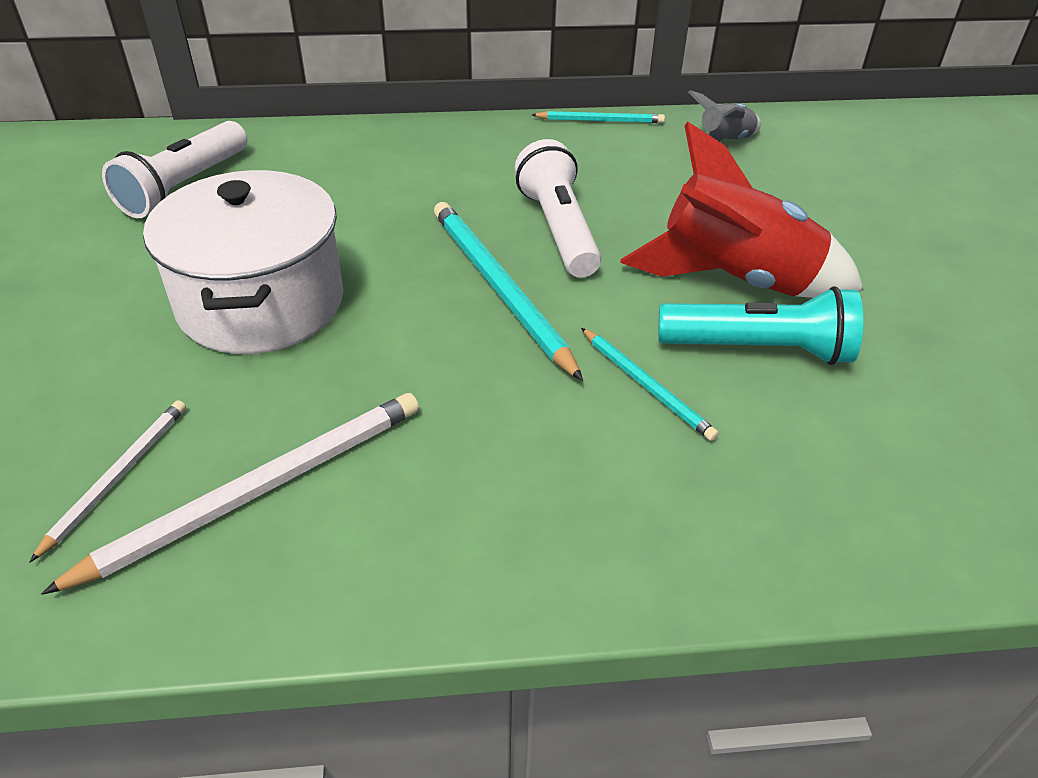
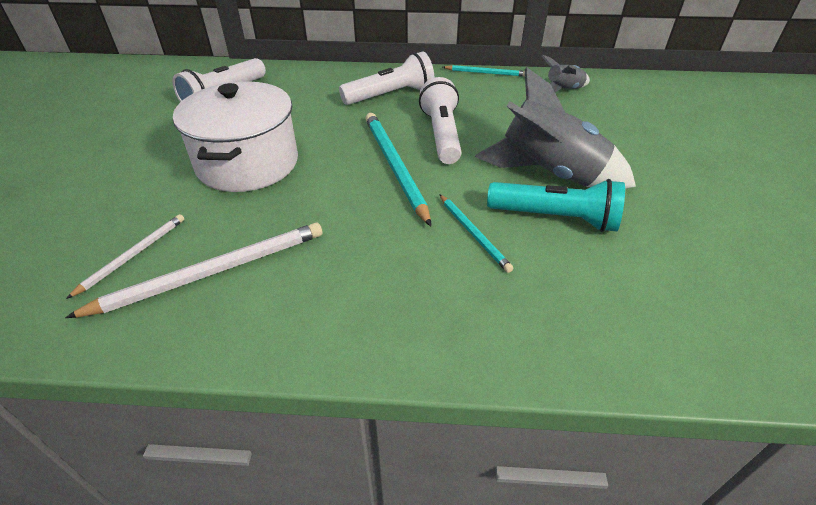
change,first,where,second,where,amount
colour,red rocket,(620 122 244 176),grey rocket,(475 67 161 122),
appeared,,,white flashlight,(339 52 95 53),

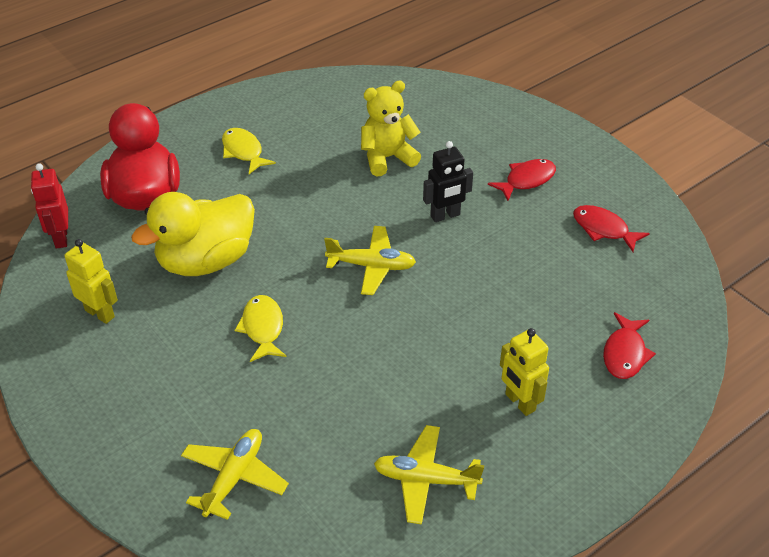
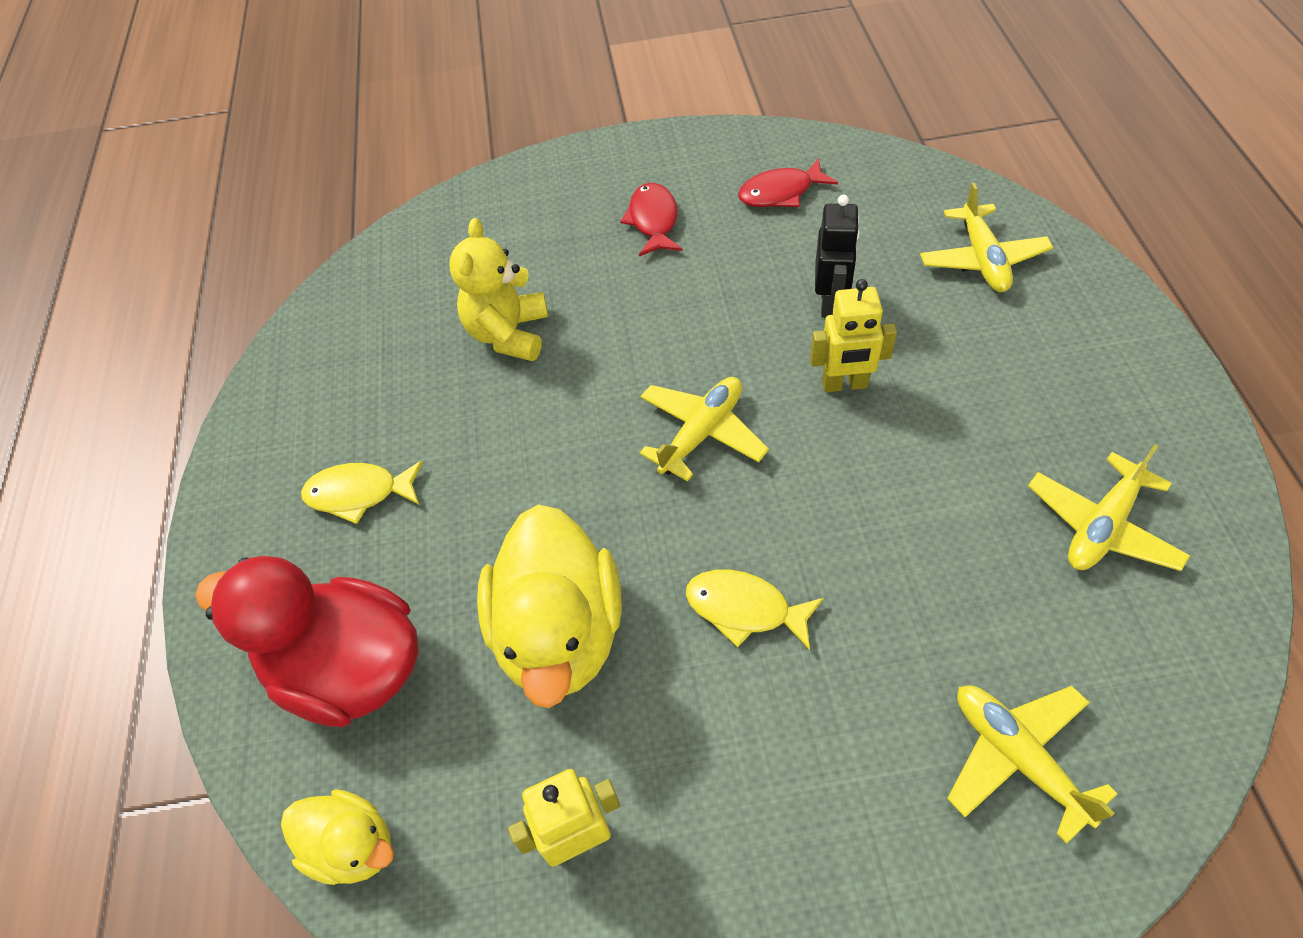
change,first,where,second,where,amount
relocated,black robot,(423 141 50 81),,(815 195 45 123),
exchanged,red robot,(31 163 37 86),yellow duck,(281 789 113 96),
exchanged,red fish,(603 312 53 67),yellow plane,(920 183 133 109),
relocated,yellow robot,(500 328 49 88),,(810 279 87 113),

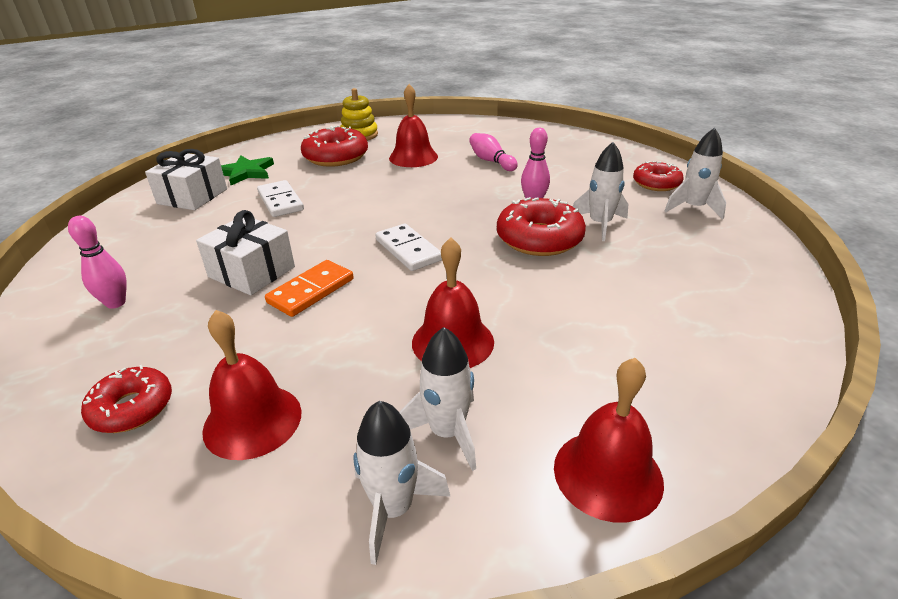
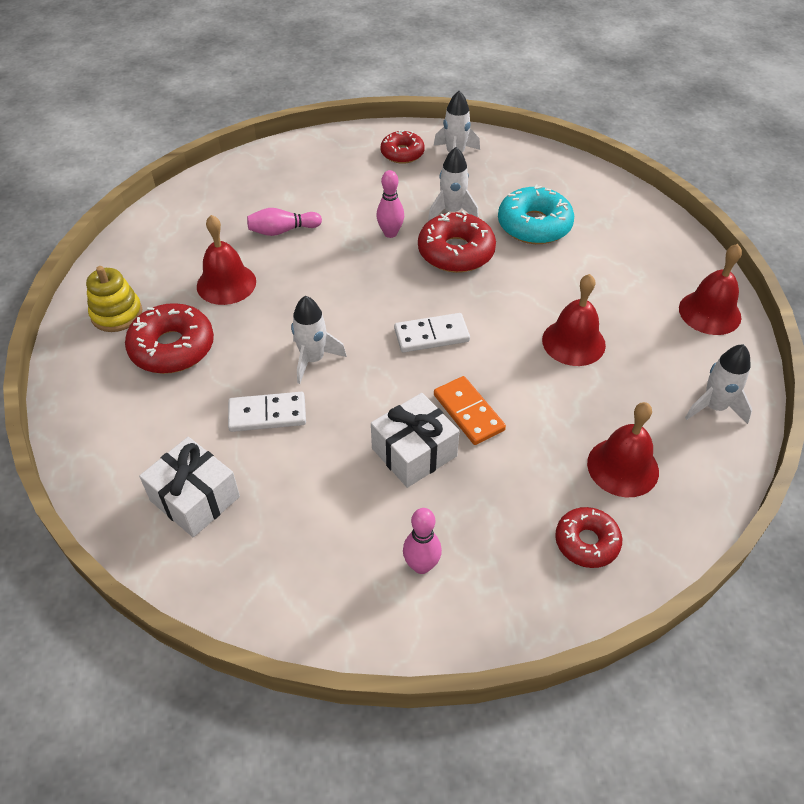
change,first,where,second,where,amount
missing,green star,(221 155 53 30),,,
relocated,white rocket,(399 327 77 144),,(291 296 56 88),
appeared,,,turquoise donut,(498 185 76 59),

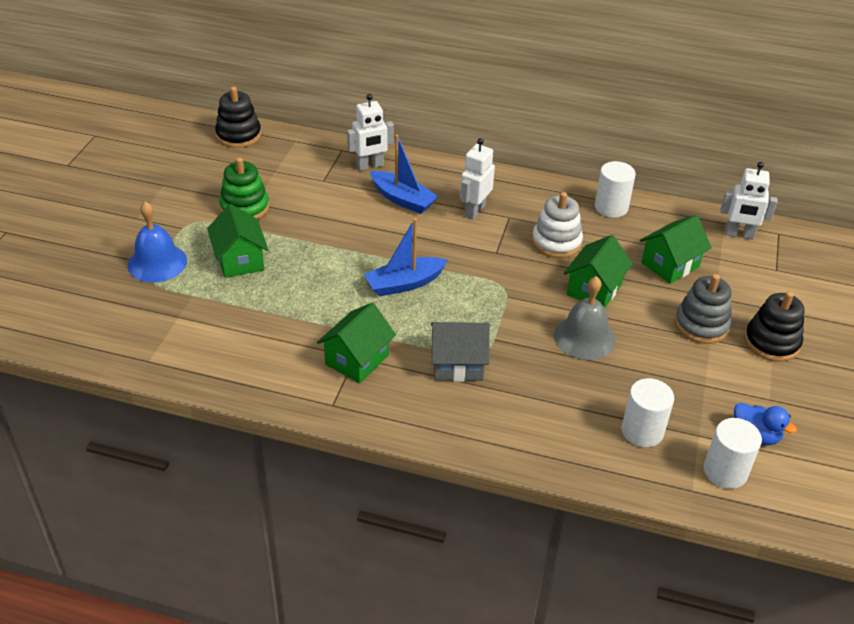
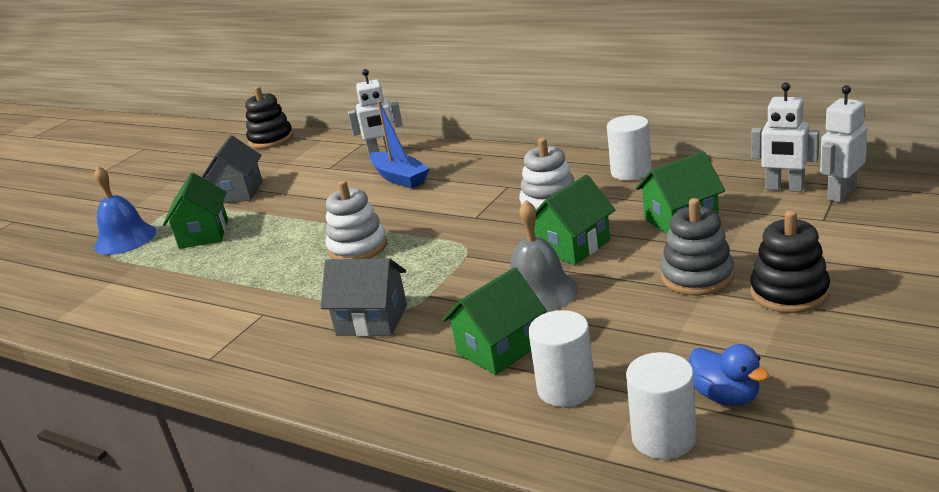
change,first,where,second,where,amount
relocated,white robot,(460 138 35 82),,(820 85 47 117),
exchanged,green stacking toy,(219 157 50 62),grey house,(201 135 61 69),
exchanged,blue boat,(364 218 84 79),white stacking toy,(326 180 61 79),
relocated,green house,(317 303 79 80),,(442 267 105 108),

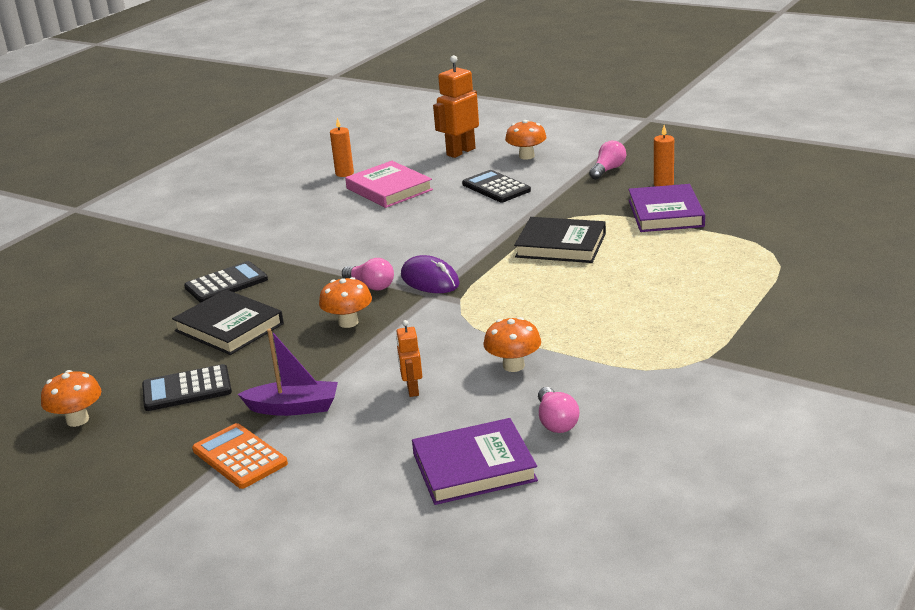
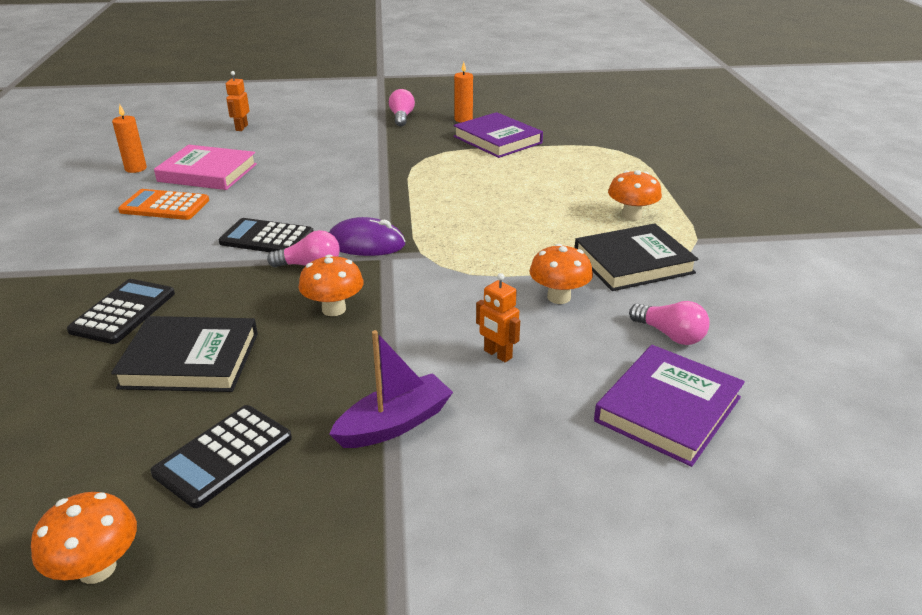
change,first,where,second,where,amount
size,orange robot,(433 55 46 103),,(226 71 23 60),x0.56
relocated,orange mushroom,(505 120 42 40),,(608 170 54 51),
relocated,black calculator,(462 170 69 32),,(219 218 94 34),
relocated,black book,(514 217 92 46),,(575 223 124 68),
relocated,orange calculator,(192 423 96 66),,(118 189 91 31),

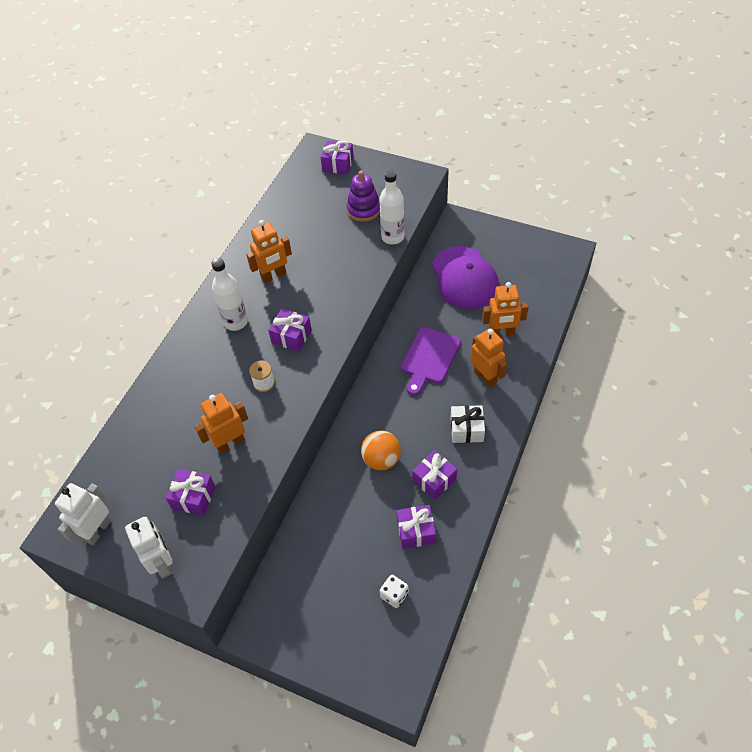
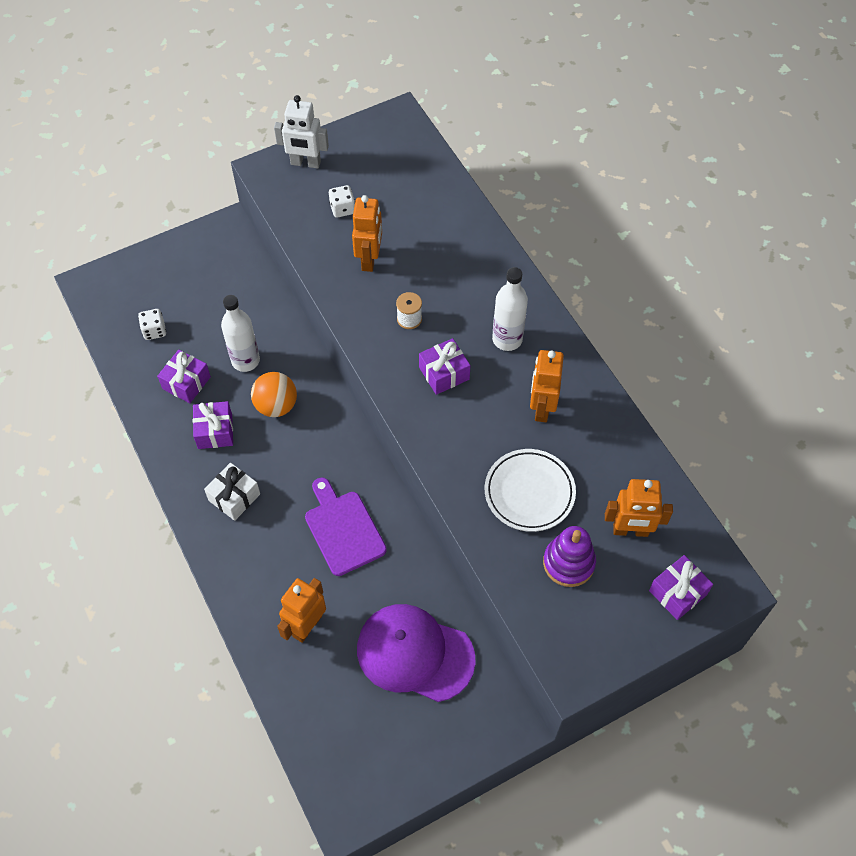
change,first,where,second,where,amount
relocated,white bottle,(379 170 25 75),,(221 295 39 77),
relocated,orange robot,(470 328 37 60),,(605 479 68 58),
exchanged,purple gift,(166 469 50 47),white dice,(329 185 26 33),
missing,white robot,(55 483 56 62),,,
appeared,,,white plate,(485 449 91 83),

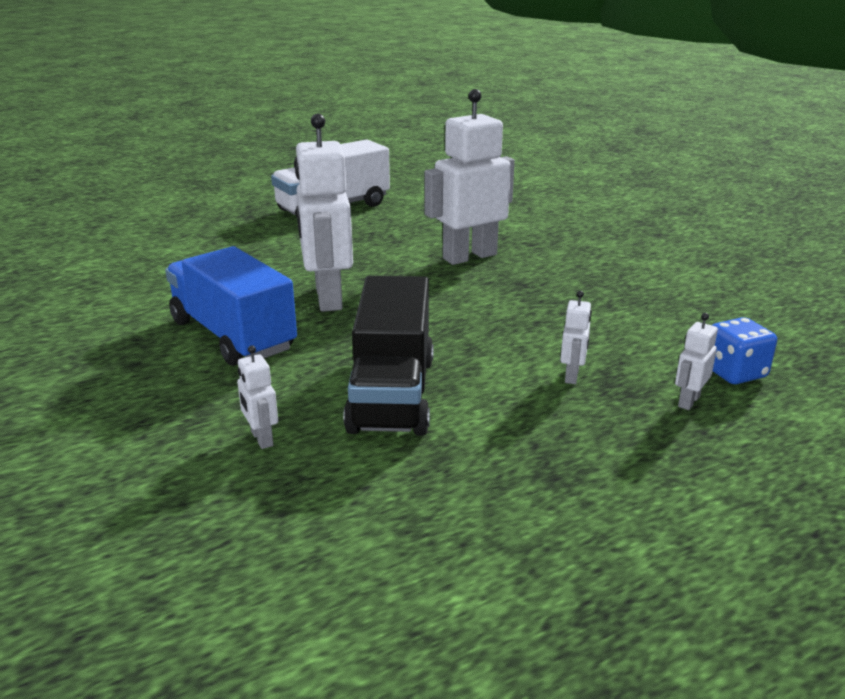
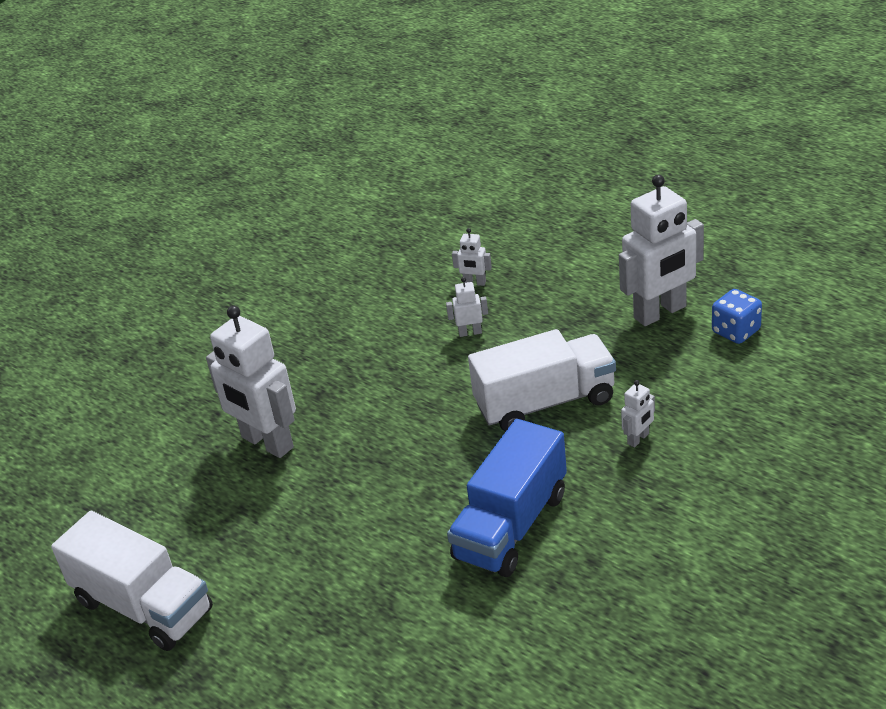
change,first,where,second,where,amount
relocated,white robot,(294 114 59 198),,(619 175 85 151),
colour,black truck,(343 276 91 160),white truck,(468 329 148 102),
relocated,blue dice,(712 317 65 67),,(712 289 50 55),

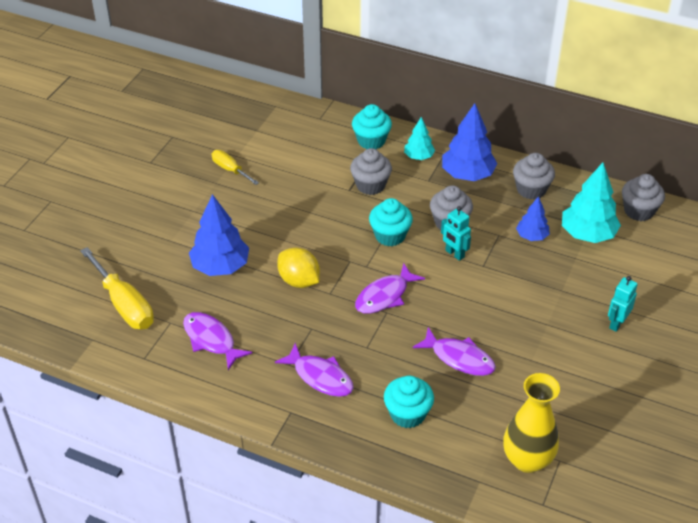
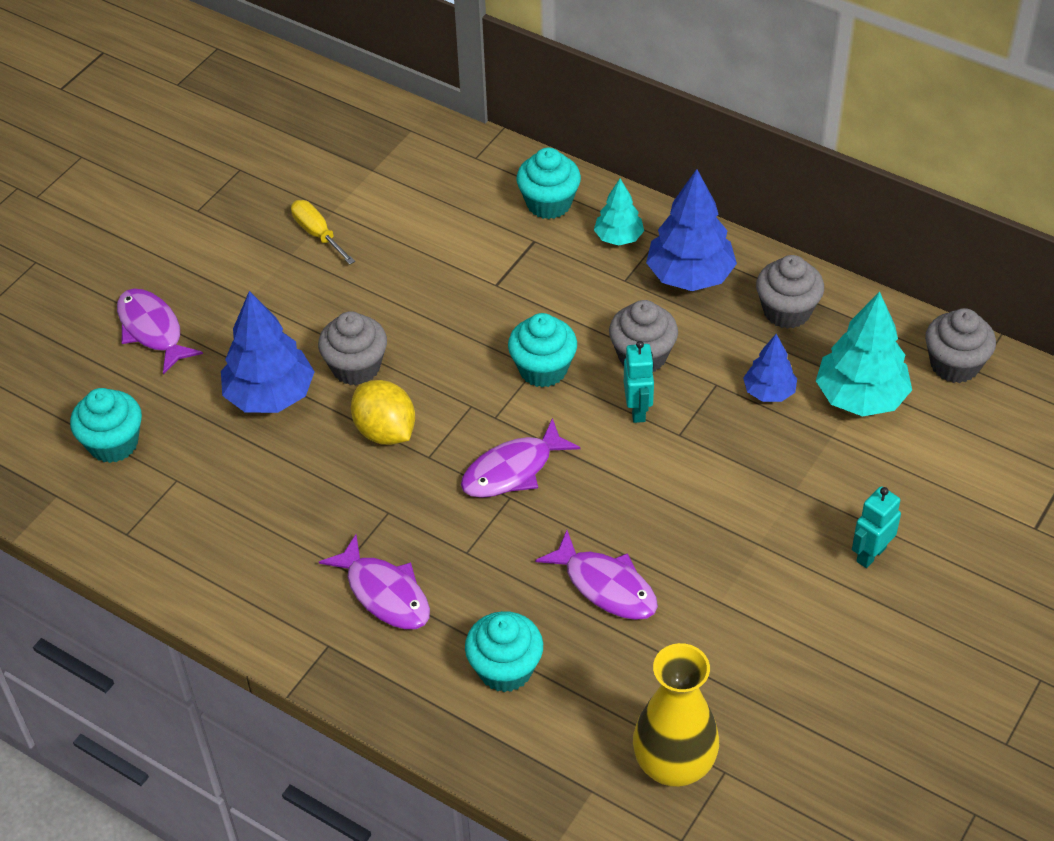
change,first,where,second,where,amount
relocated,grey cupcake,(350 148 42 47),,(318 311 69 74),
spun,turquoise robot,(441 206 30 55),,(624 341 30 82),150 degrees counterclockwise
exchanged,yellow screwdriver,(80 247 74 82),turquoise cupcake,(70 388 72 75),
relocated,purple fish,(183 312 69 58),,(117 288 86 86),

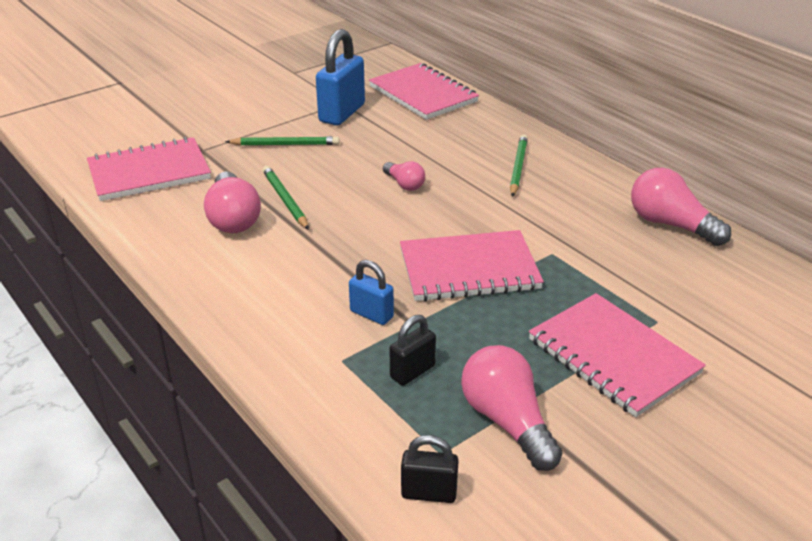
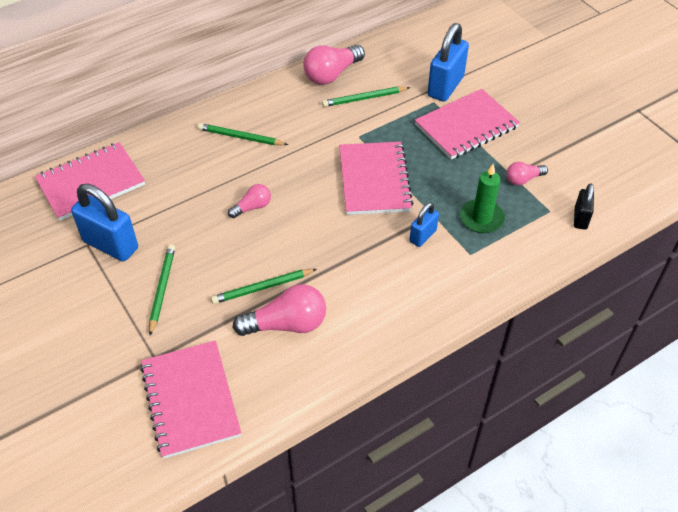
change,first,where,second,where,amount
exchanged,black padlock,(389 315 47 71),green candle,(460 164 45 69),
size,pink light bulb,(461 345 101 126),,(506 162 42 24),x0.56
appeared,,,blue padlock,(427 23 42 79),
appeared,,,green pencil,(322 87 88 20),

